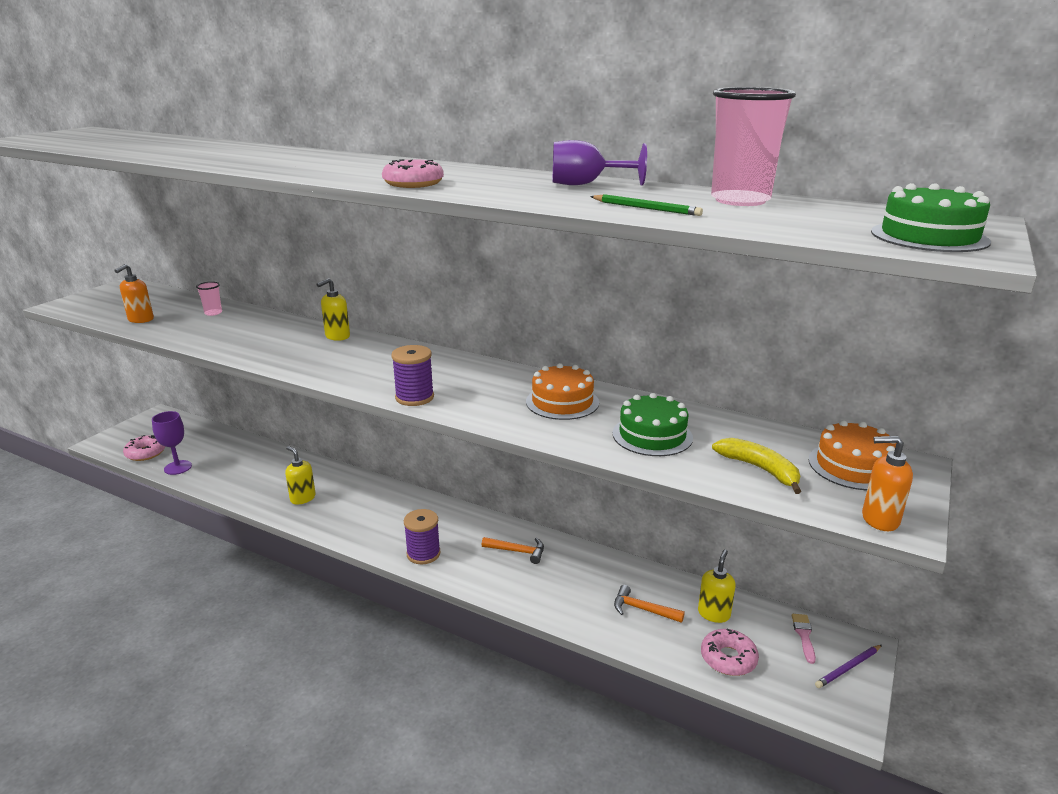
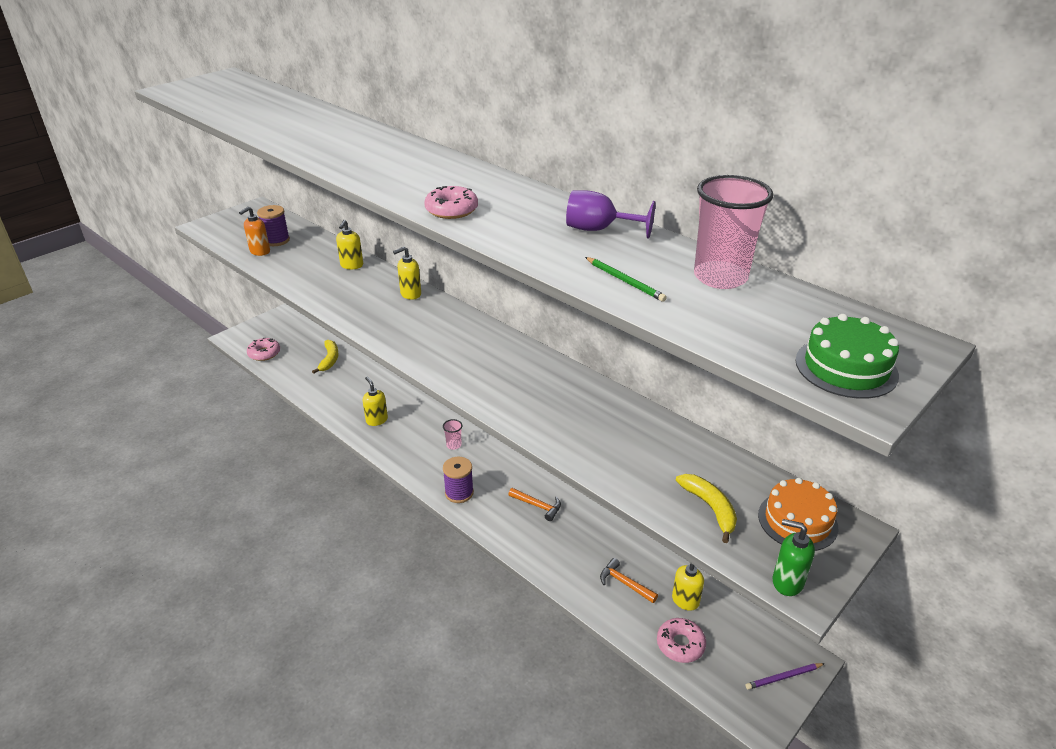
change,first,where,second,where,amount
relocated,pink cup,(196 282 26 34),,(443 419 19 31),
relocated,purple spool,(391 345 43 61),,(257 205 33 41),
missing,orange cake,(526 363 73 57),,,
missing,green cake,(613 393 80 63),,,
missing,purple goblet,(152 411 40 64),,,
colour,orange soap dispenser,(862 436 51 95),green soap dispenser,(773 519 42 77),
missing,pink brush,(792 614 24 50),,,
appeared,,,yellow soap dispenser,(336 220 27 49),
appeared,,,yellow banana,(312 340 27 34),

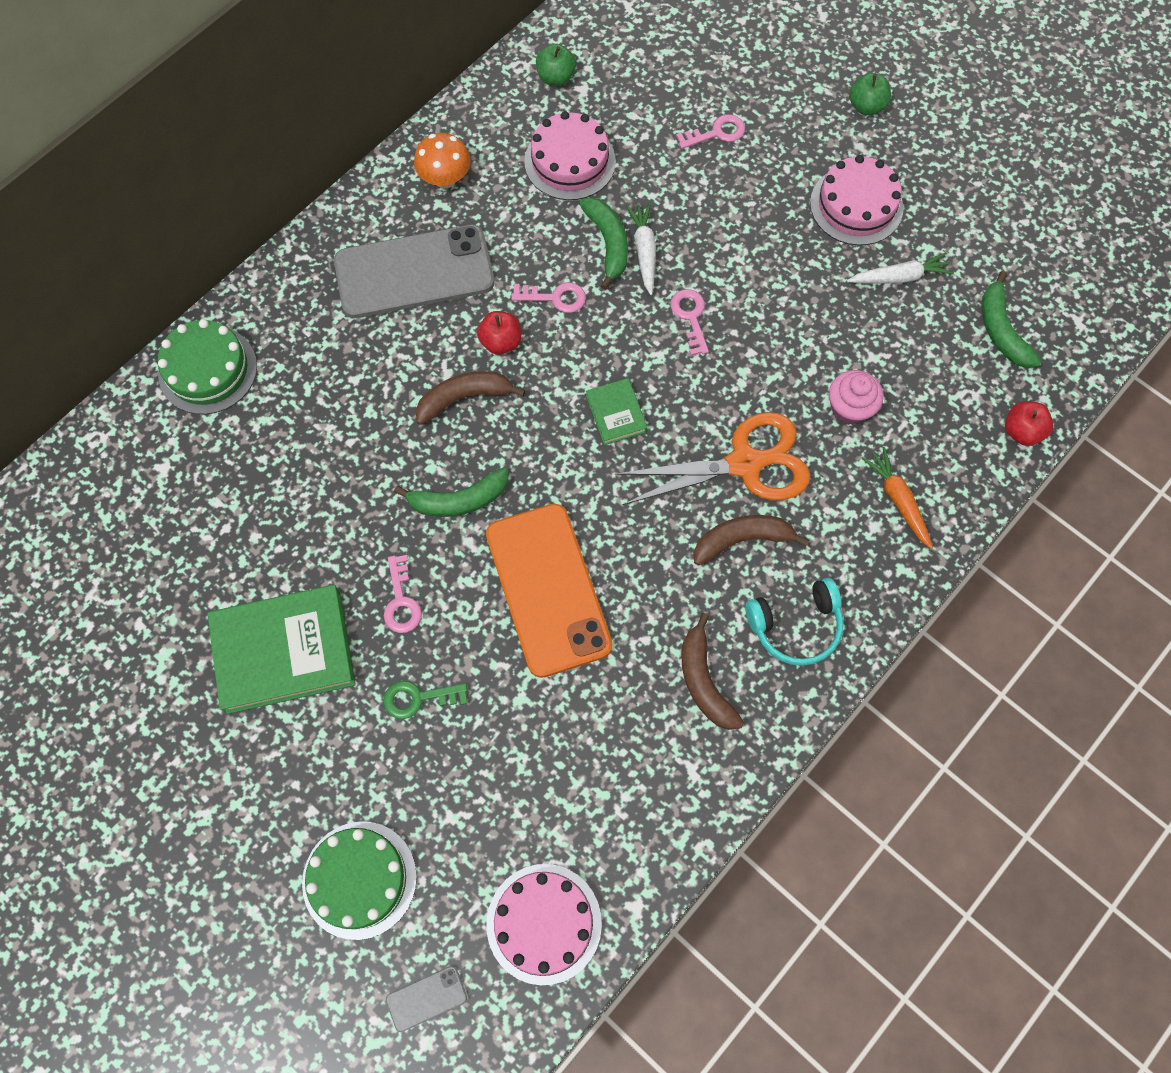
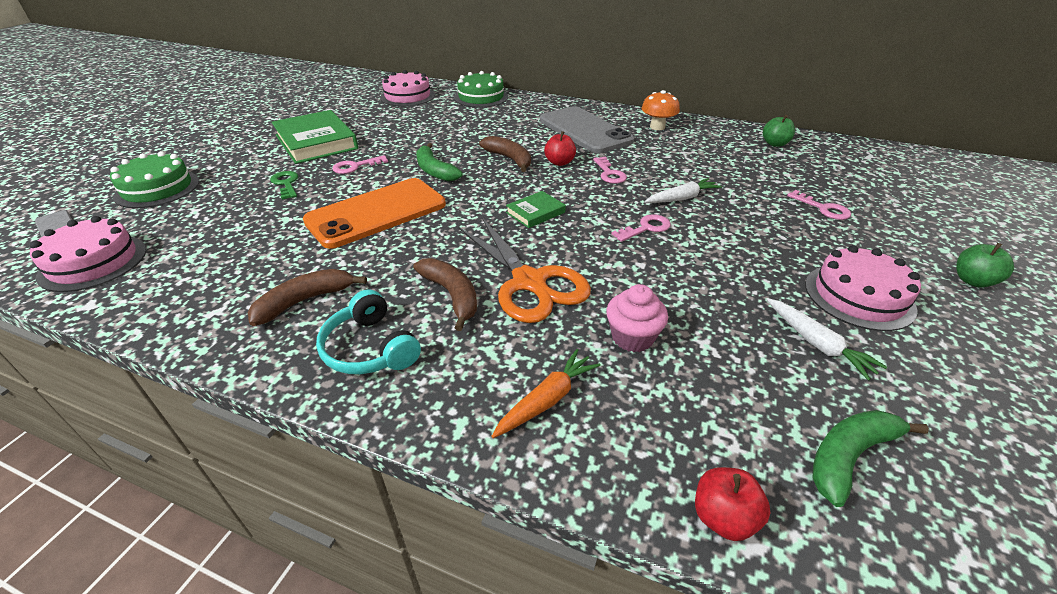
change,first,where,second,where,amount
relocated,pink cake,(524 111 92 89),,(380 70 55 36),
missing,green banana,(579 197 49 93),,,

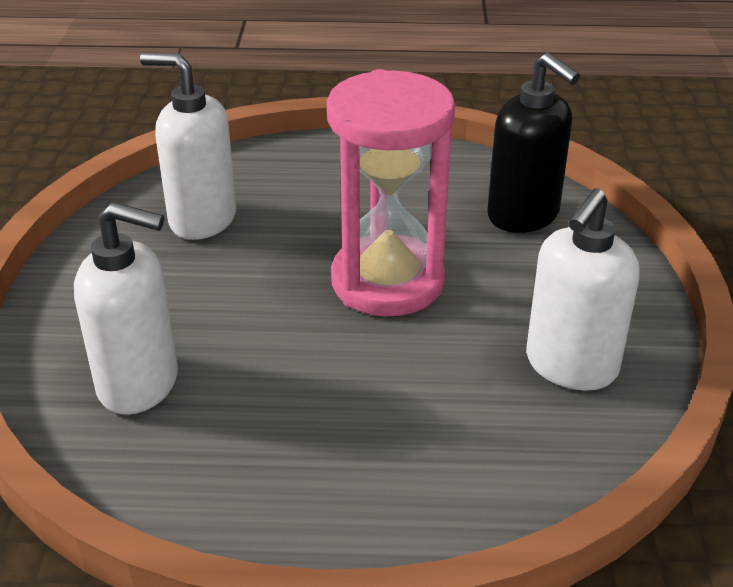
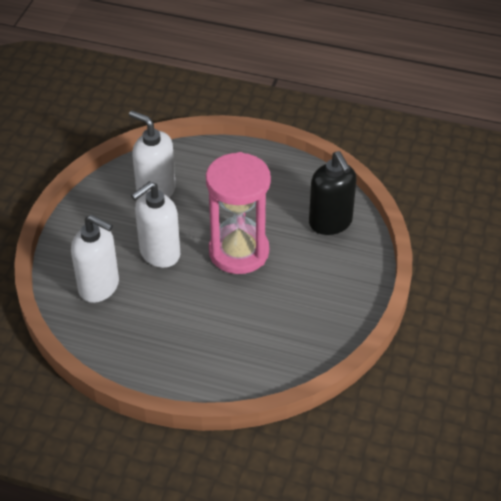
change,first,where,second,where,amount
relocated,white soap dispenser,(526 189 114 202),,(131 181 49 87),

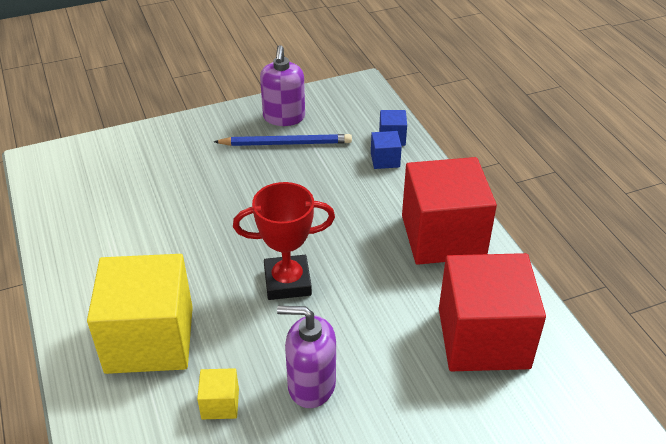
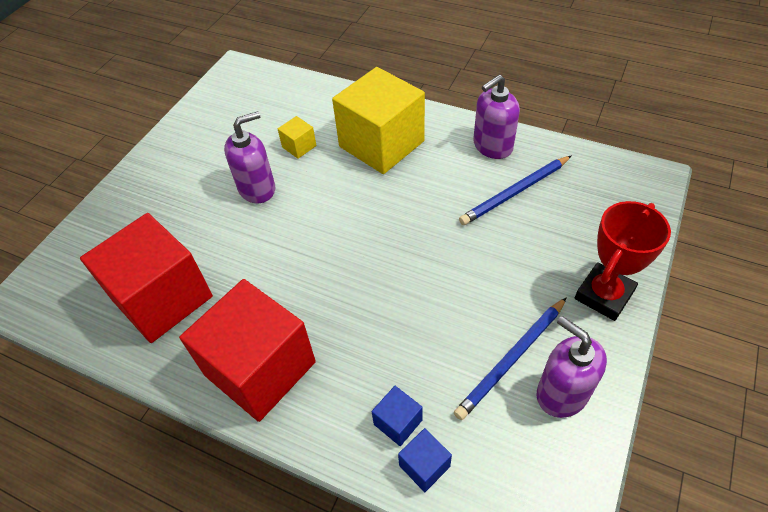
change,first,where,second,where,amount
relocated,red trophy,(233 182 102 118),,(575 201 96 120),
appeared,,,purple soap dispenser,(473 75 47 84),
appeared,,,blue pencil,(459 156 112 69),

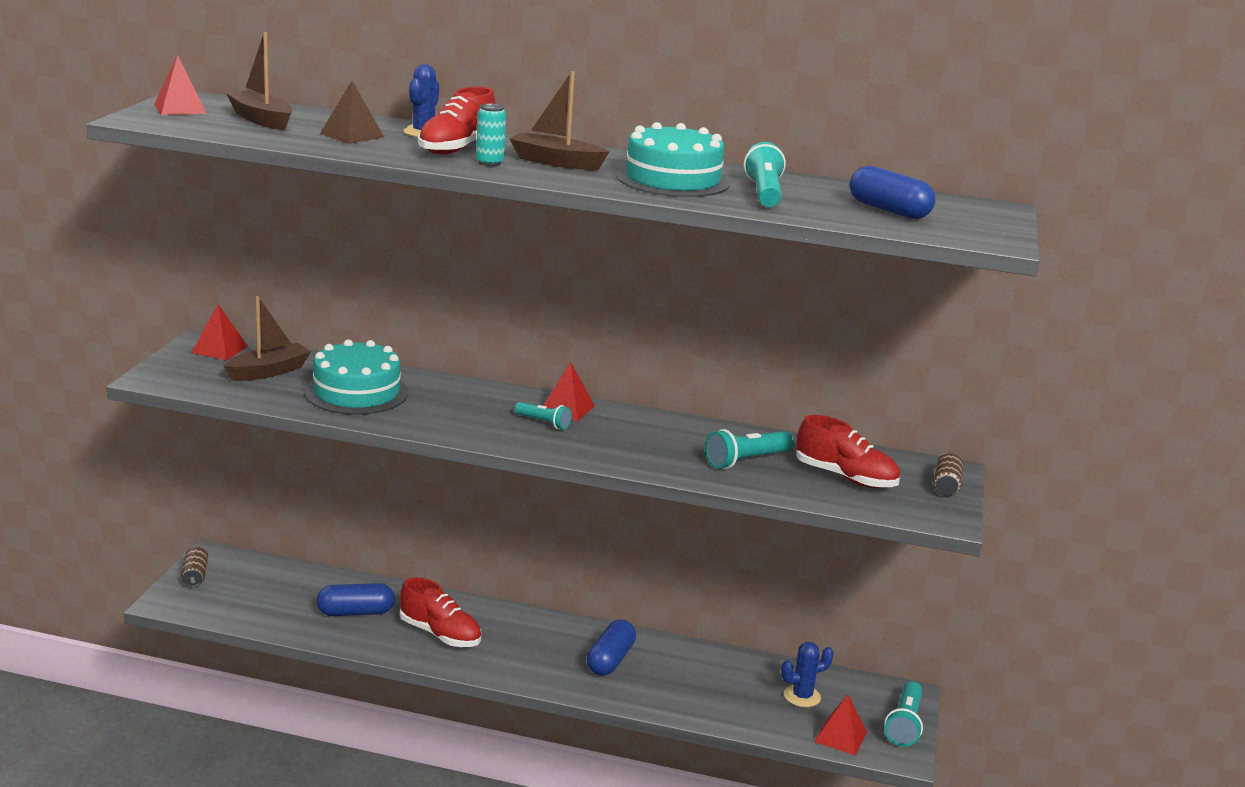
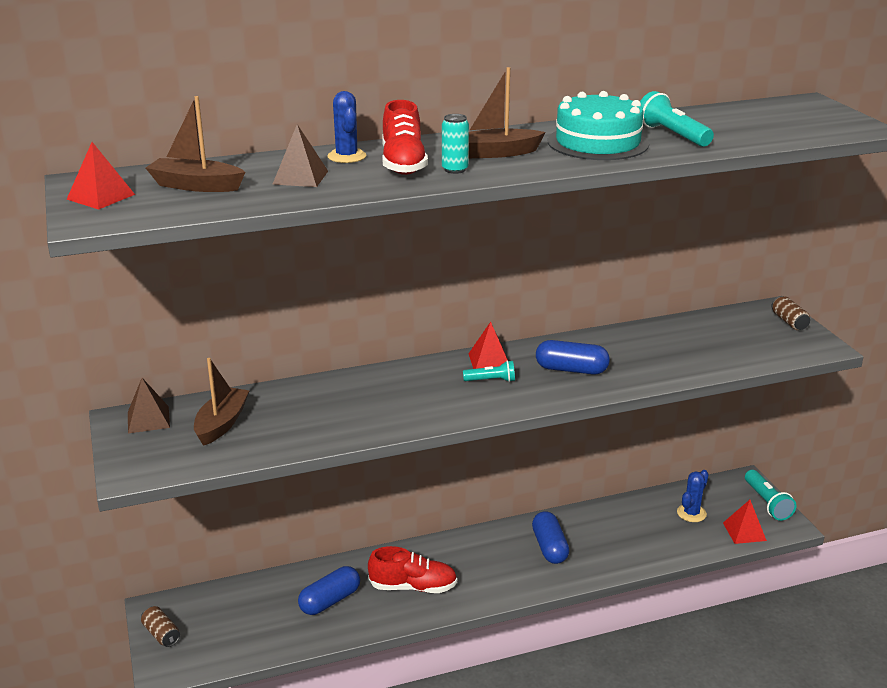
change,first,where,second,where,amount
relocated,blue capsule,(849 166 87 53),,(536 340 74 34),
colour,red pyramid,(191 304 57 56),brown pyramid,(128 378 42 55),
missing,turquoise cake,(305 339 103 76),,,
missing,red shoe,(797 415 103 73),,,
missing,turquoise flashlight,(705 429 89 40),,,

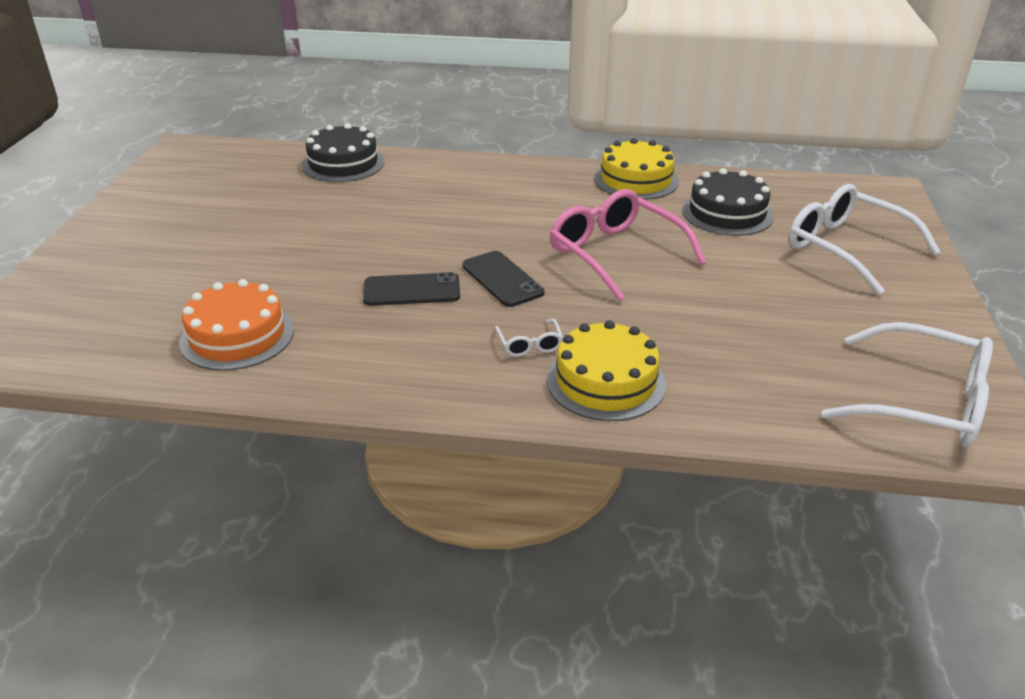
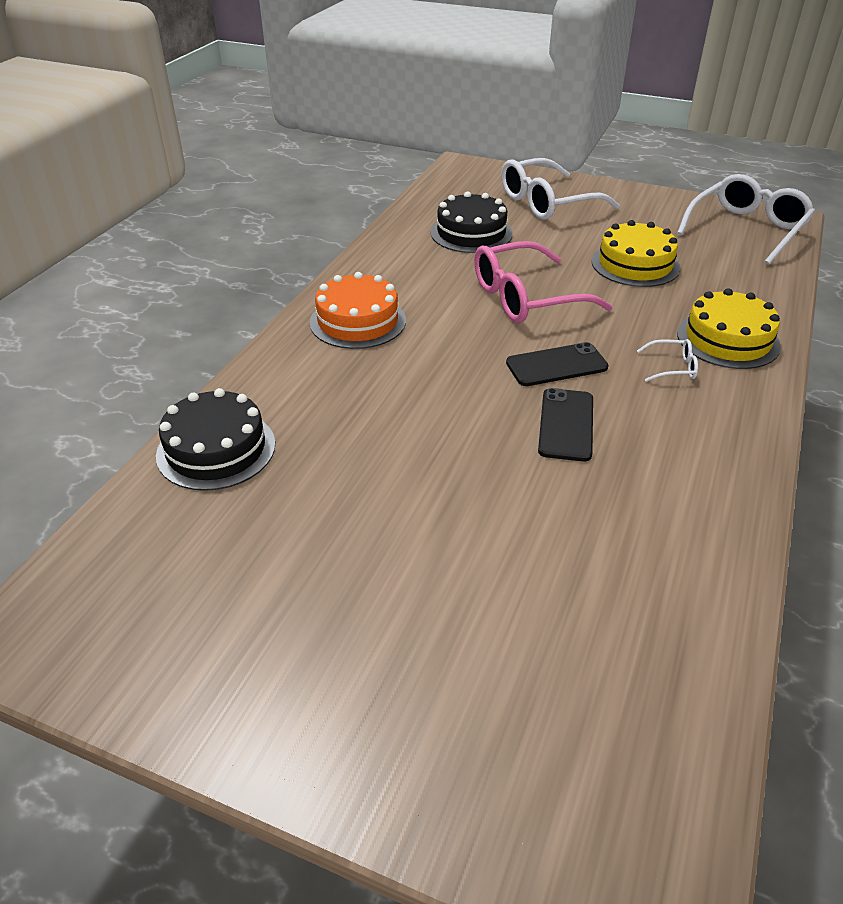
change,first,where,second,where,amount
relocated,yellow cake,(594 138 85 62),,(591 220 89 67),
relocated,orange cake,(179 279 115 92),,(310 272 96 77),

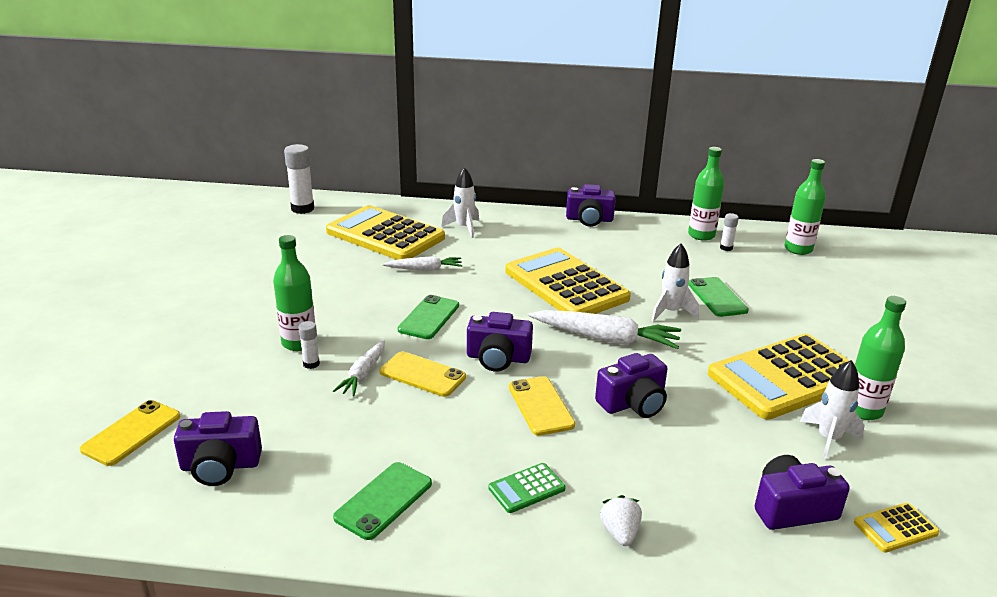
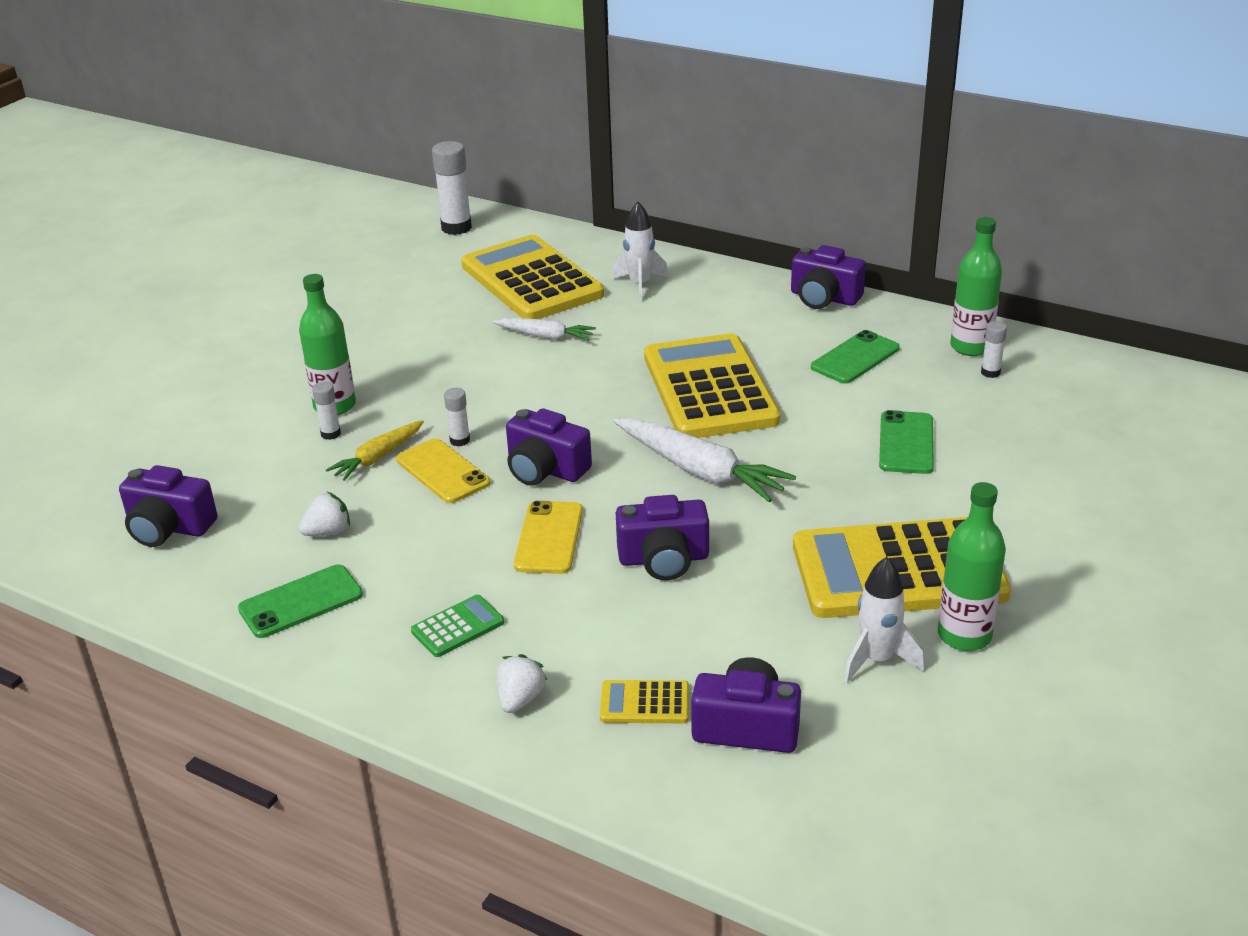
change,first,where,second,where,amount
missing,green bottle,(784 159 42 96),,,
missing,white rocket,(651 243 48 78),,,
relocated,green phone,(397 295 62 44),,(811 330 89 54),
colour,white carrot,(333 340 52 56),yellow carrot,(326 420 98 61),
missing,yellow phone,(80 400 101 66),,,
spun,green calculator,(489 463 77 50),,(411 595 93 62),150 degrees clockwise
relocated,yellow calculator,(854 503 86 50),,(600 680 89 43),
appeared,,,white glue stick,(444 388 26 58),
appeared,,,white strawberry,(299 492 51 44),

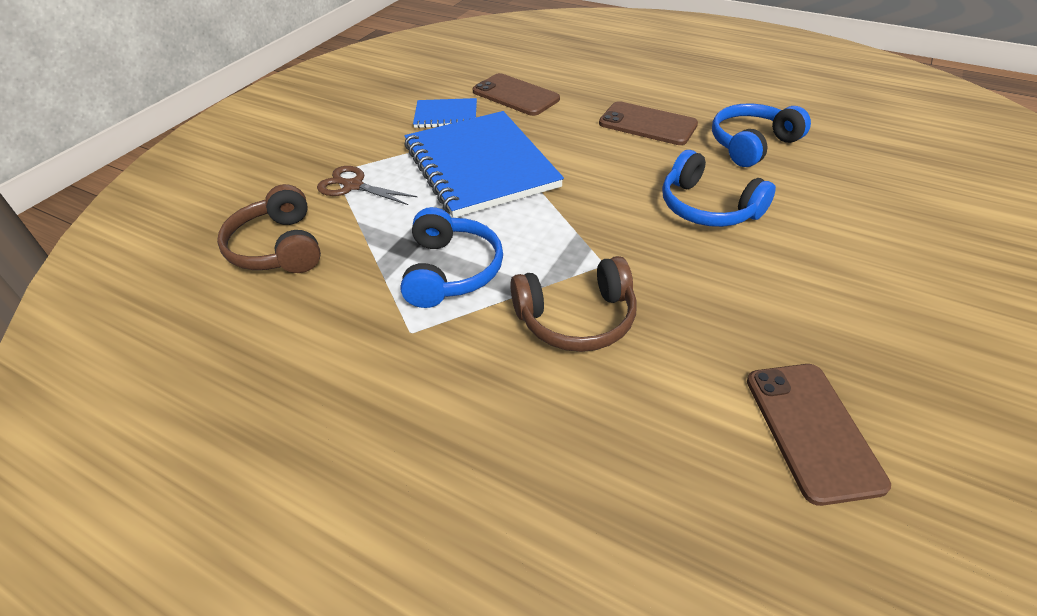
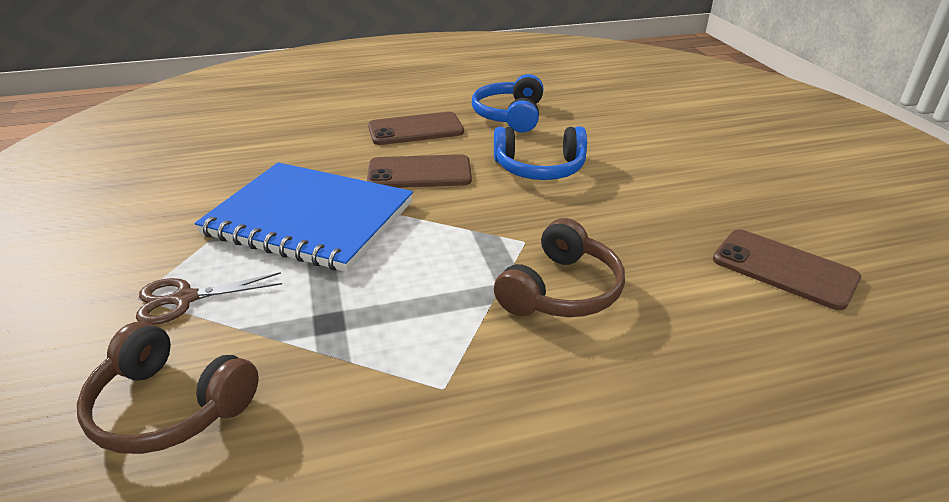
change,first,where,second,where,amount
relocated,brown phone,(473 73 87 43),,(367 154 105 34),
missing,blue notebook,(413 98 64 30),,,
missing,blue headphones,(400 207 103 101),,,

